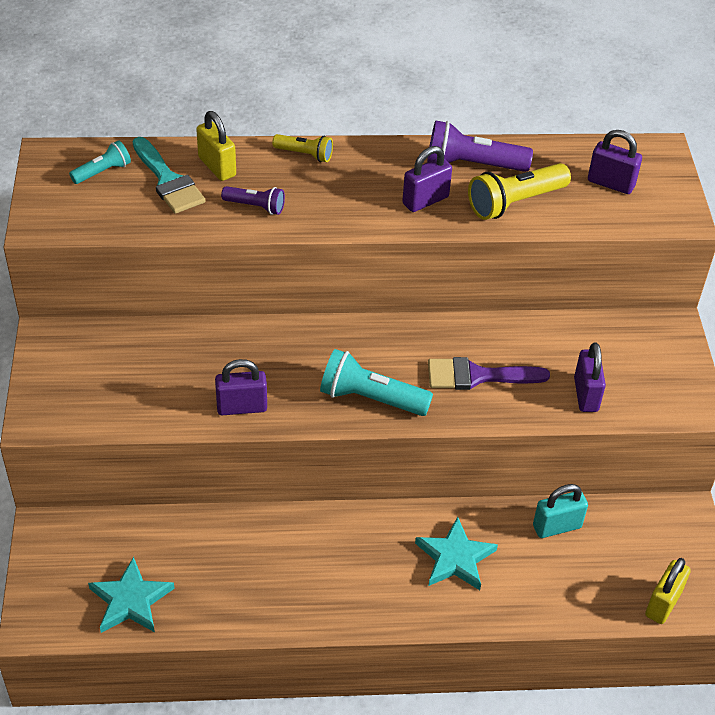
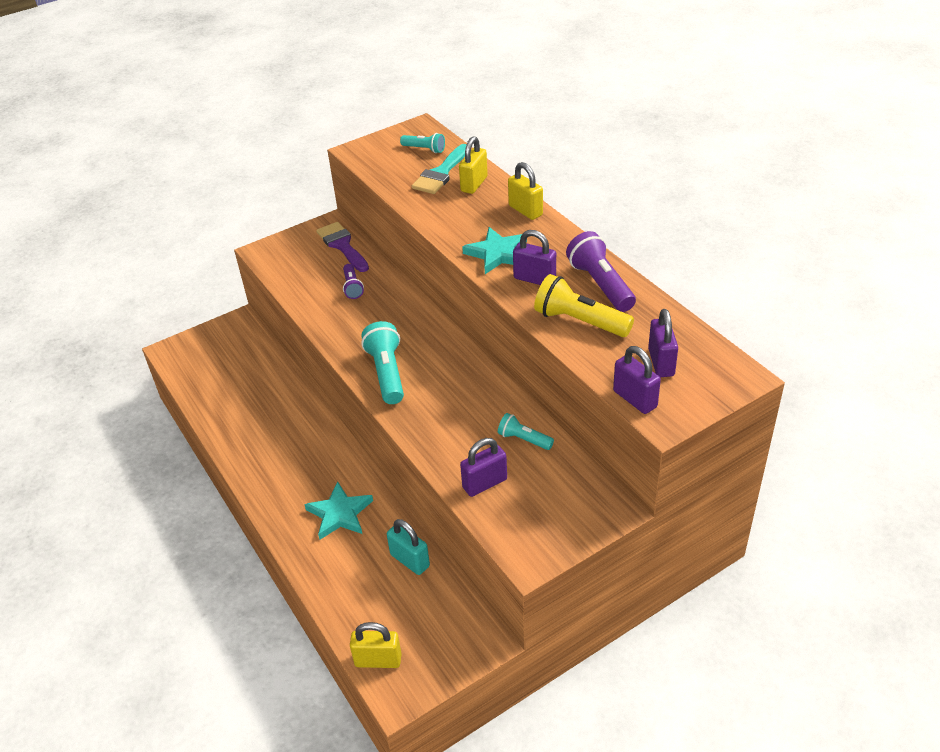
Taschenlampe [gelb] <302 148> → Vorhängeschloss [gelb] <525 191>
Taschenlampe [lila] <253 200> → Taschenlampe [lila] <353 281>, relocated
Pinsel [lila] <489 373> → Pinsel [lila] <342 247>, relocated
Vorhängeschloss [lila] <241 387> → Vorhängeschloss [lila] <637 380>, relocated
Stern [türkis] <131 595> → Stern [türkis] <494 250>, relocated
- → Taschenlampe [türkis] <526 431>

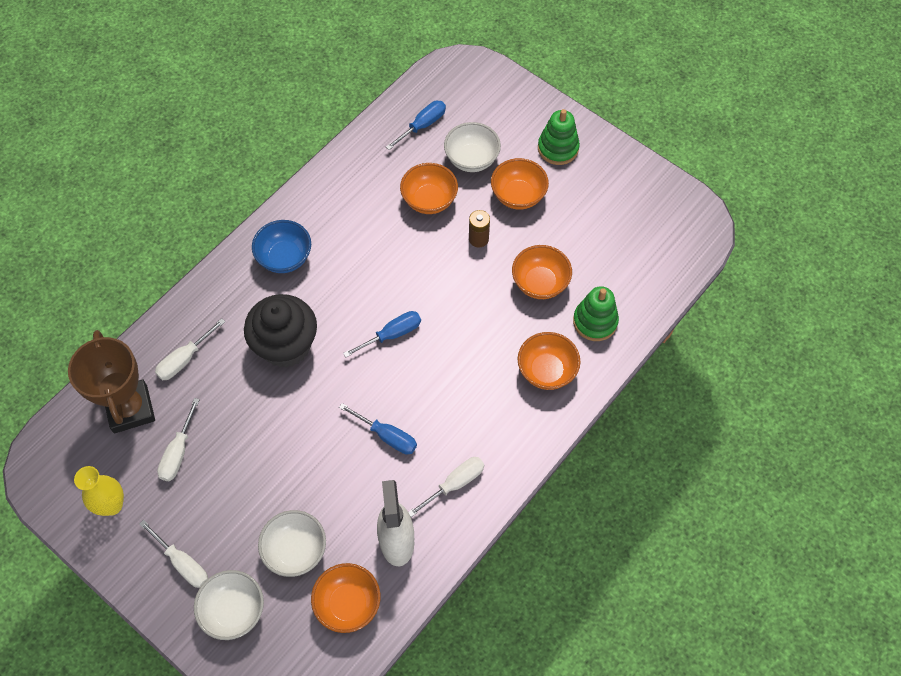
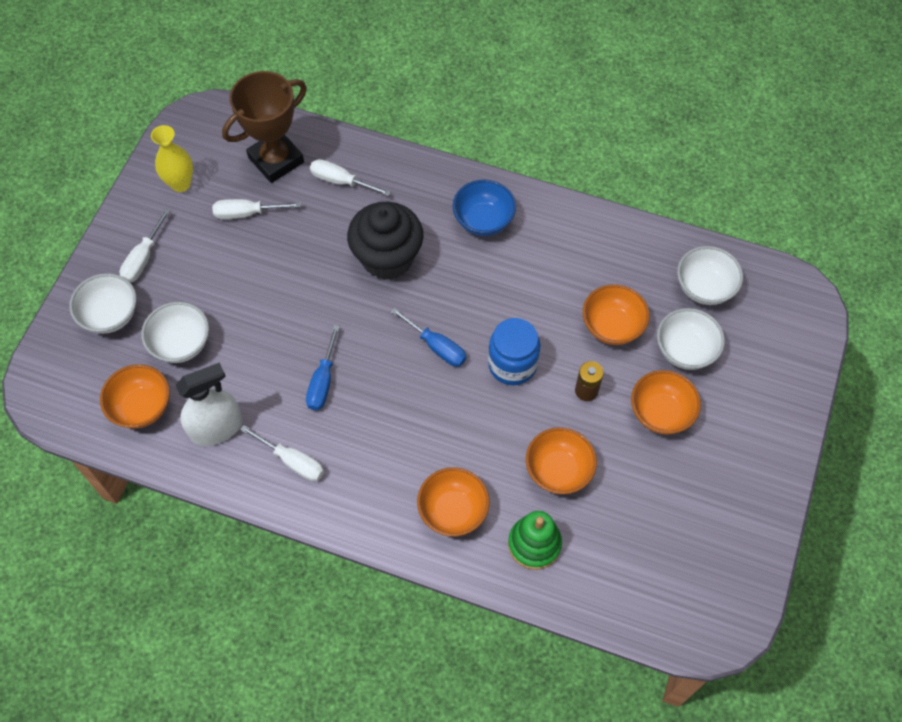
Schraubenzieher [blau] <416 125> → Schüssel [weiß] <710 275>
Stapelspielzeug [grün] <559 137> → -
- → Einmachglas [blau] <514 351>

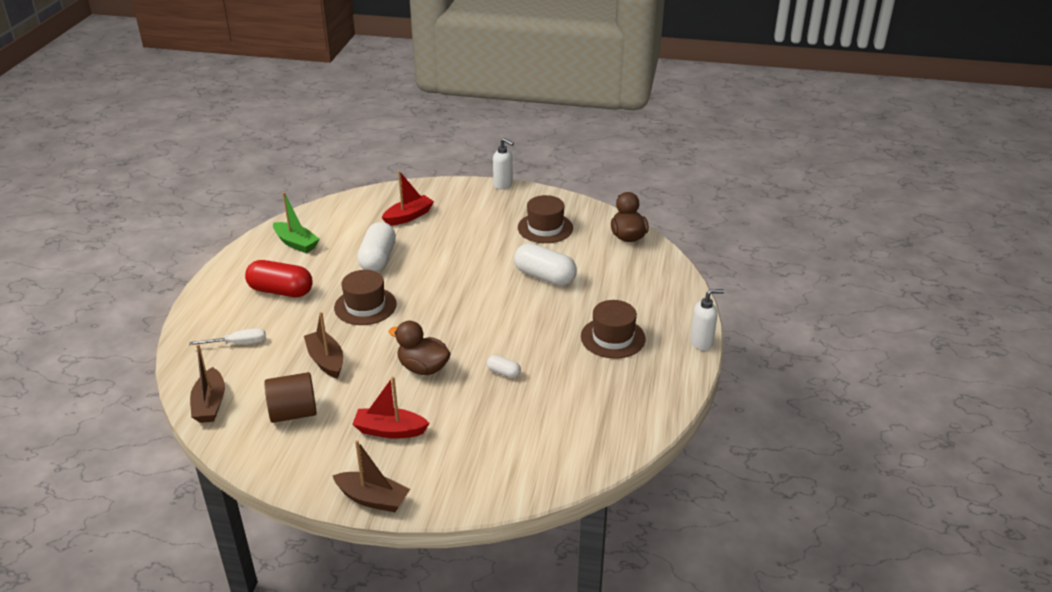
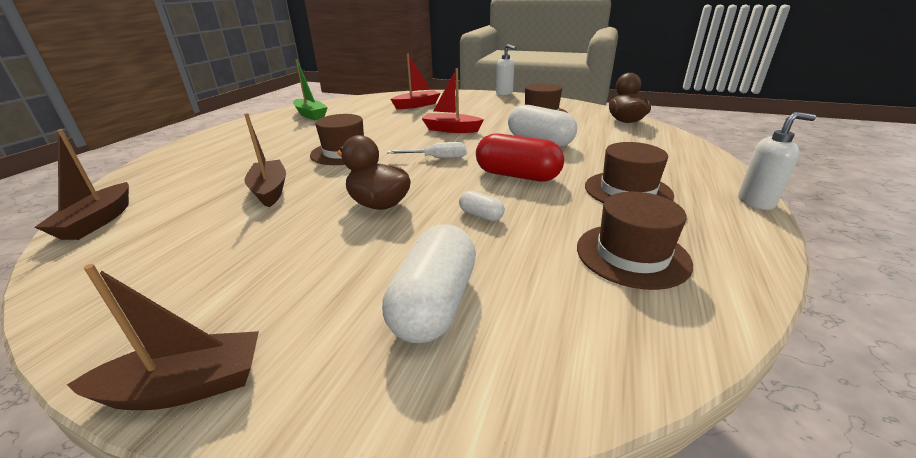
Kapsel [weiß] <376 247> → Kapsel [weiß] <429 283>, relocated
Kapsel [rot] <279 278> → Kapsel [rot] <520 157>, relocated
Schraubenzieher [weiß] <227 336> → Schraubenzieher [weiß] <426 150>, relocated
Vollzylinder [braun] <290 397> → -
Boot [rot] <391 407> → Boot [rot] <452 100>, relocated
Boot [braun] <371 476> → Boot [braun] <163 337>, 45 degrees counterclockwise
- → Hut [braun] <635 241>

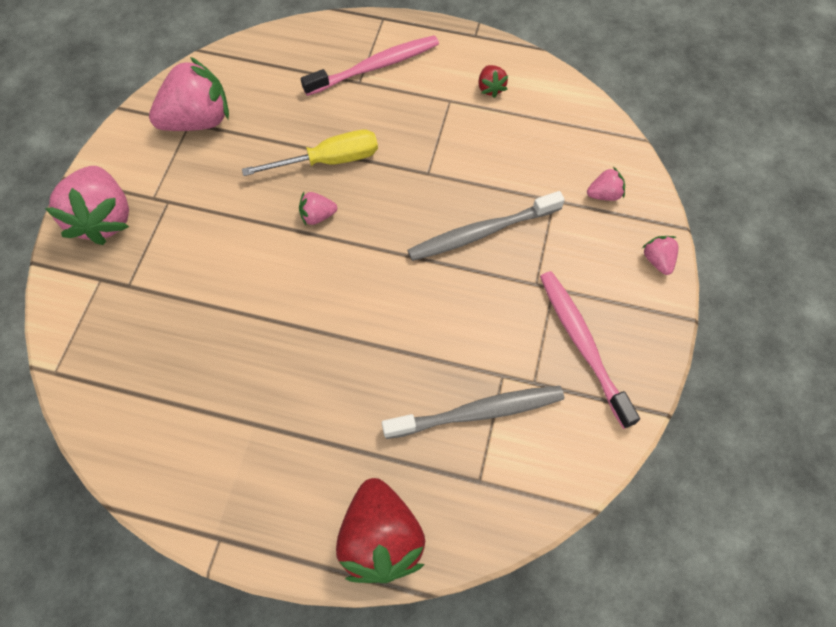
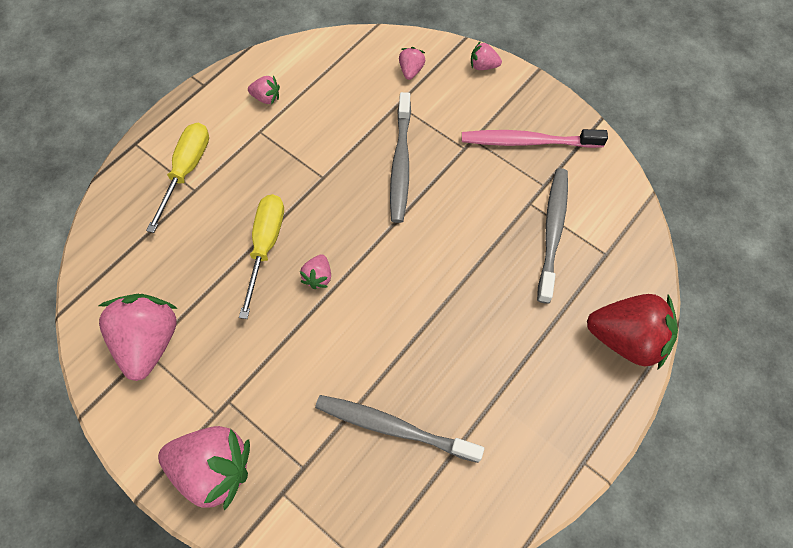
Zahnbürste [rosa] <370 65> → Schraubenzieher [gelb] <177 178>
Erdbeere [rot] <493 81> → Erdbeere [rosa] <264 90>
- → Zahnbürste [grau] <399 429>

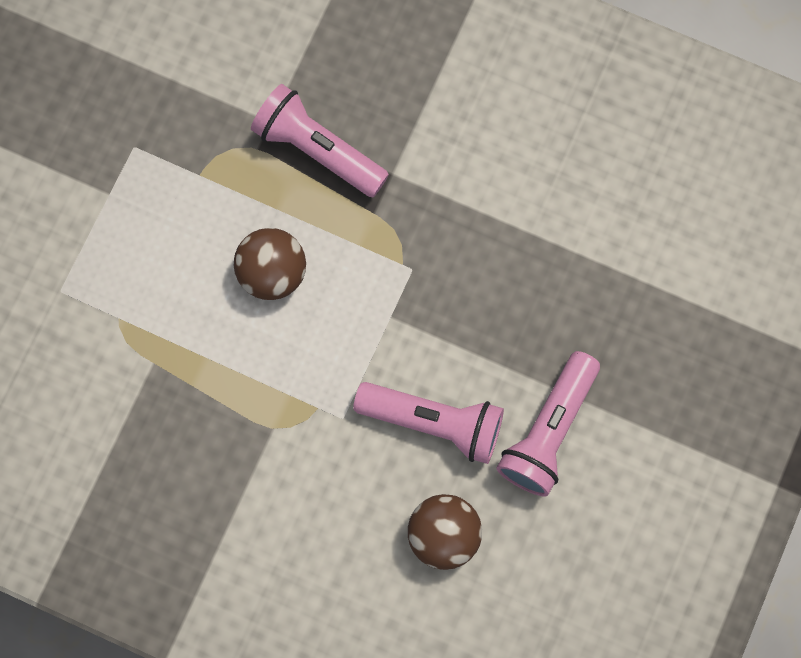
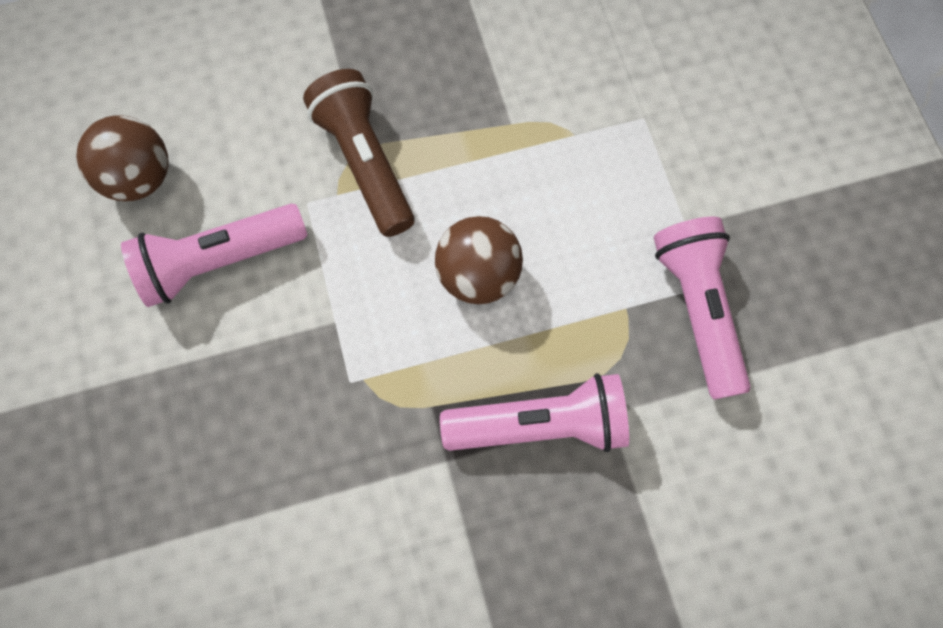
Taschenlampe [rosa] <548 424> → Taschenlampe [rosa] <702 308>, relocated
- → Taschenlampe [braun] <359 153>

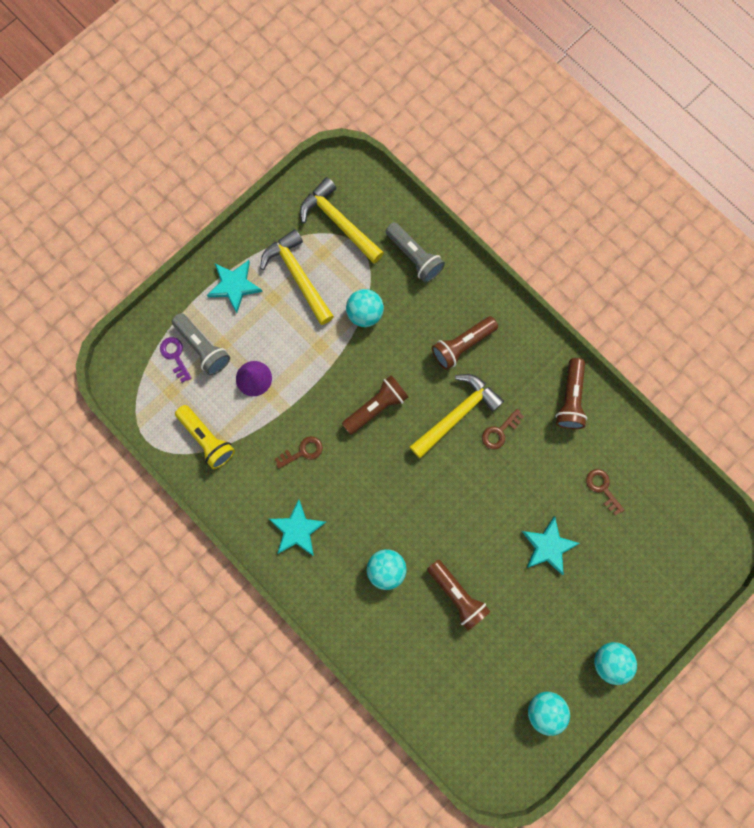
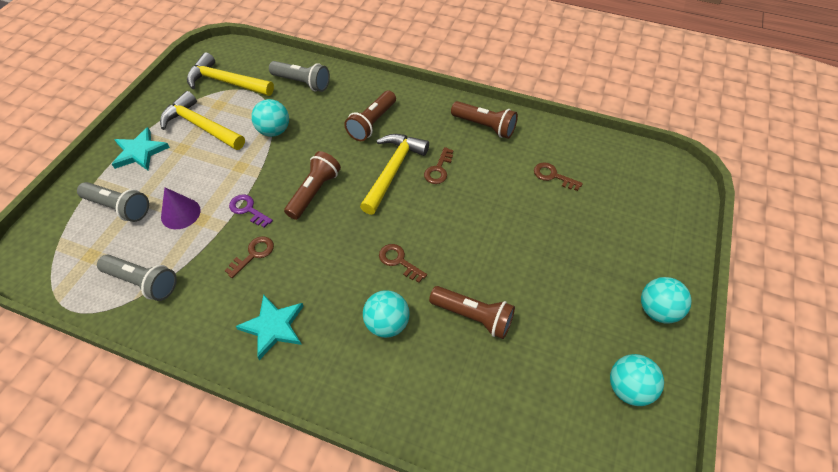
Schlüssel [lila] <176 360> → Schlüssel [lila] <251 211>, relocated
Taschenlampe [braun] <571 393> → Taschenlampe [braun] <484 120>, 45 degrees counterclockwise
Taschenlampe [gelb] <205 437> → Taschenlampe [grau] <137 278>
Stern [türkis] <551 545> → -
- → Schlüssel [braun] <403 263>

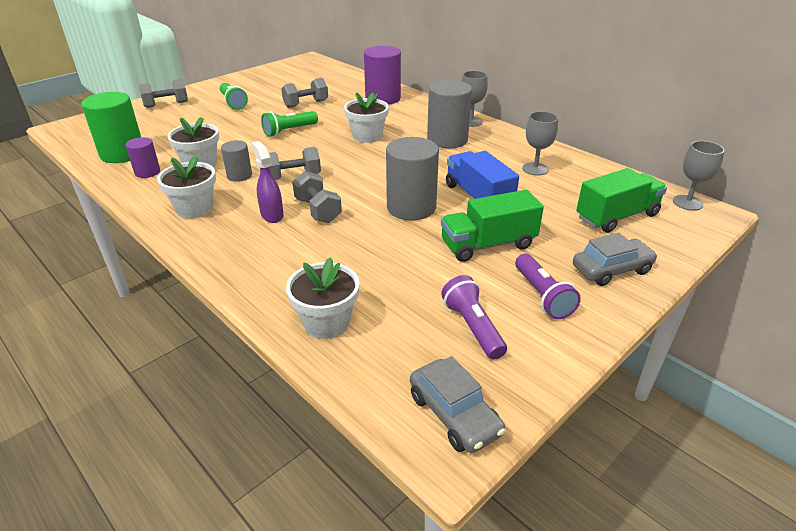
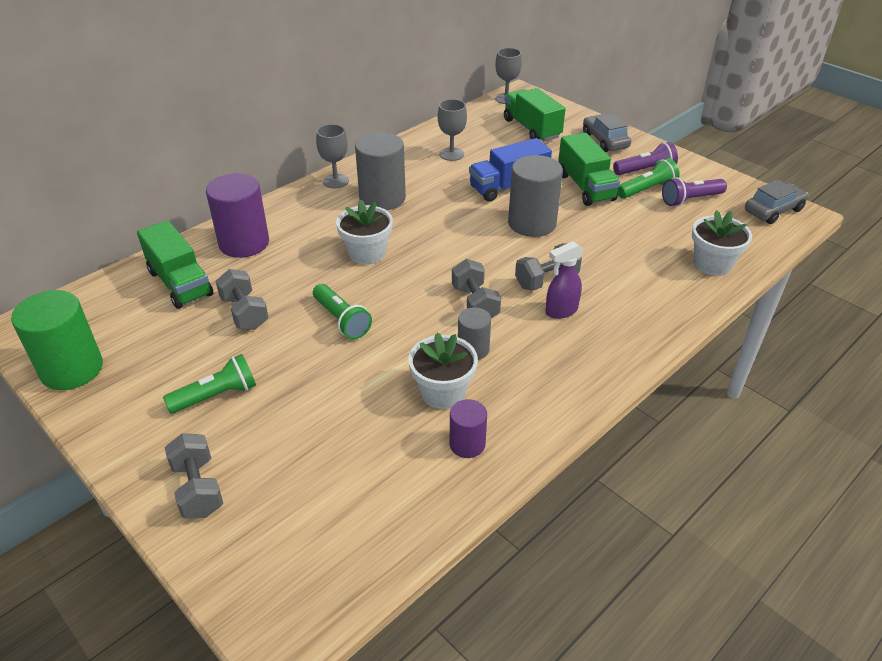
Vollzylinder [grün] <111 127> → Vollzylinder [grün] <57 340>, relocated
Blumentopf [weiß] <186 187> → -
- → Taschenlampe [grün] <648 178>
- → Lastwagen [grün] <175 264>

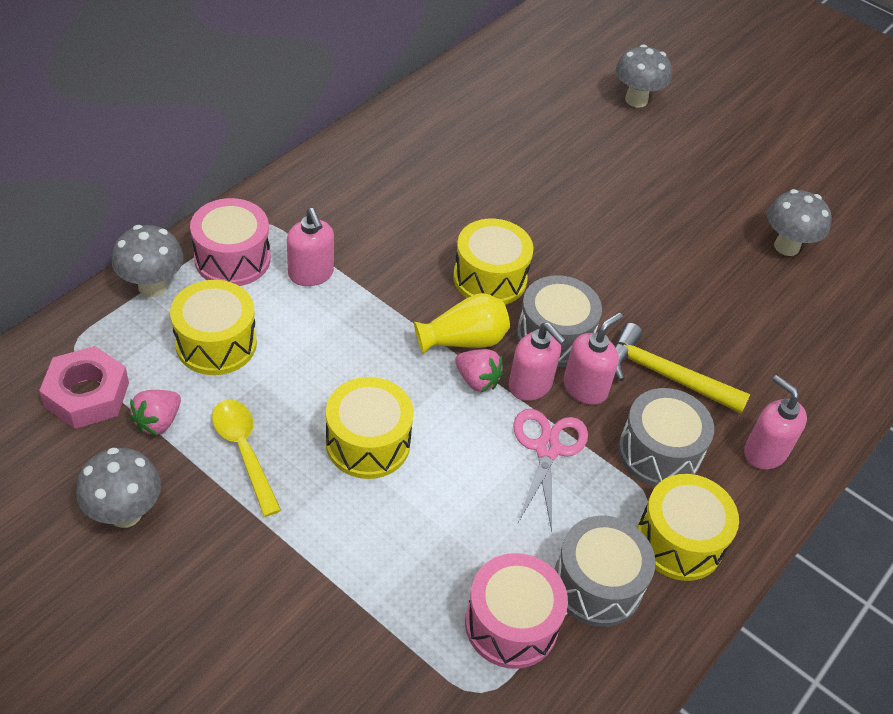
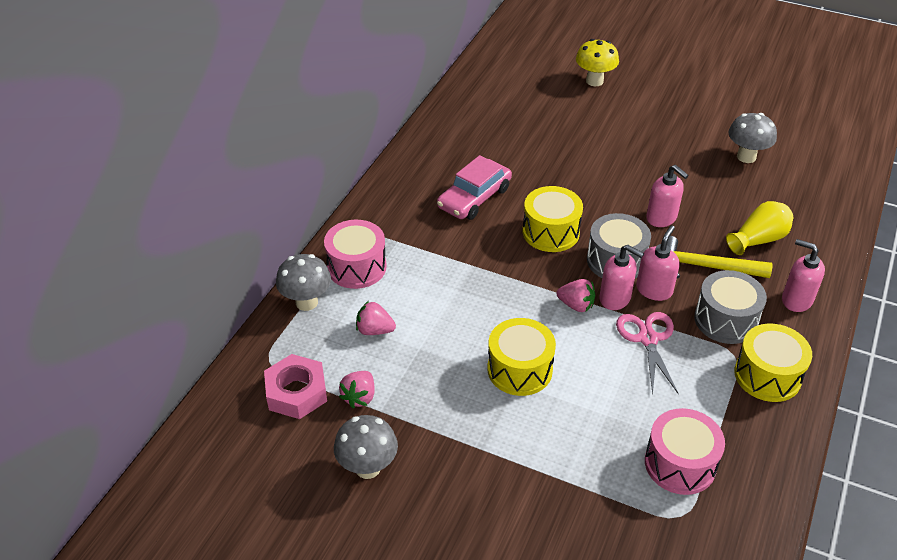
Pilz [grau] <644 76> → Pilz [gelb] <597 62>
Seifenspender [rosa] <310 247> → Seifenspender [rosa] <667 196>, relocated
Trommel [gelb] <213 327> → Erdbeere [rosa] <376 318>
Vase [gelb] <462 323> → Vase [gelb] <759 228>, relocated
Löffel [gelb] <246 458> → -
Trommel [grau] <604 571> → -
- → Auto [rosa] <474 187>

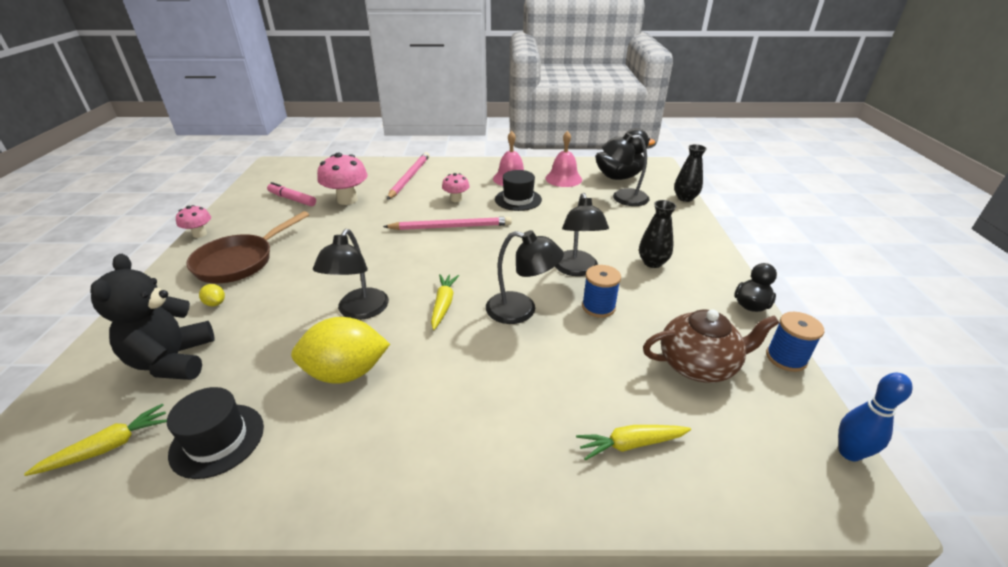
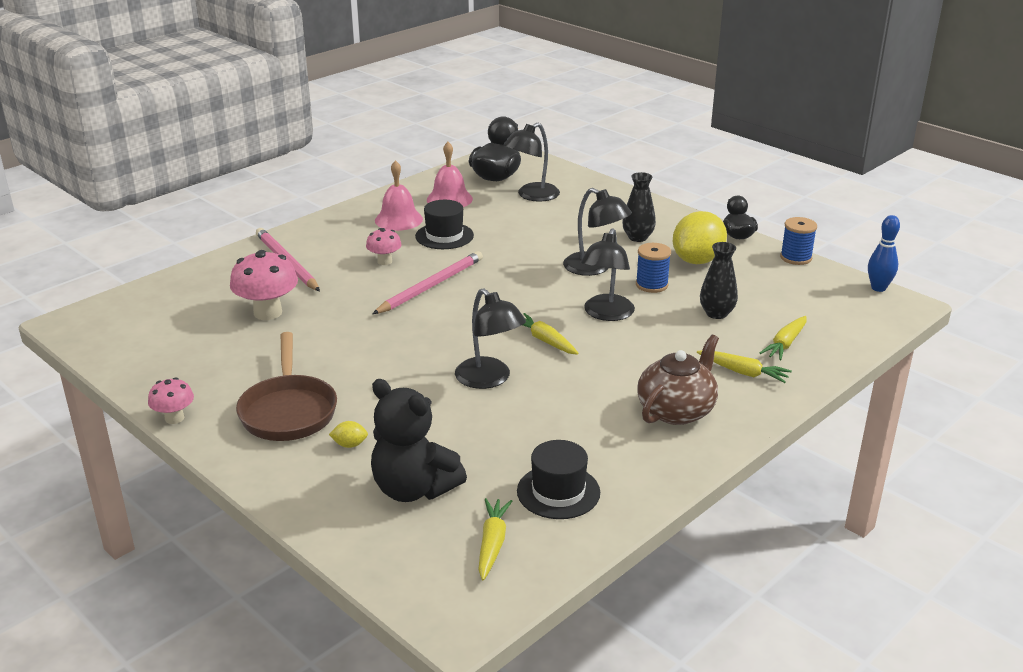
Vase [schwarz] <690 173> → Vase [schwarz] <719 280>, relocated
Filzstift [rosa] <291 194> → -
Lampe [schwarz] <525 277> → Lampe [schwarz] <608 274>, 135 degrees clockwise
Teekanne [braun] <711 346> → Teekanne [braun] <678 380>, relocated
Zitrone [gelb] <340 350> → Zitrone [gelb] <700 237>, relocated
- → Karotte [gelb] <744 366>

